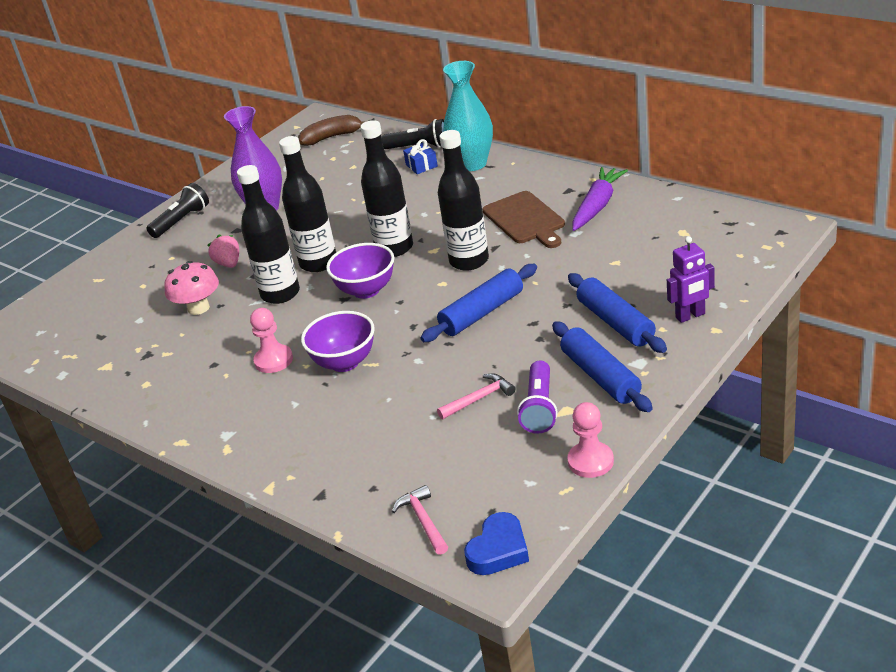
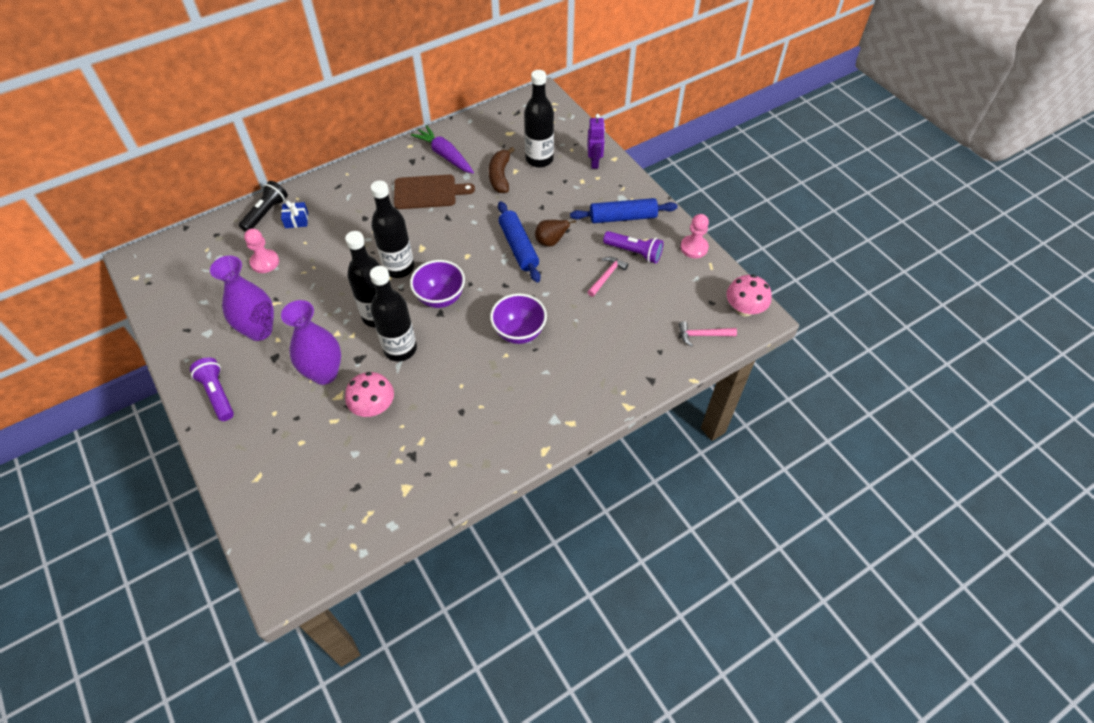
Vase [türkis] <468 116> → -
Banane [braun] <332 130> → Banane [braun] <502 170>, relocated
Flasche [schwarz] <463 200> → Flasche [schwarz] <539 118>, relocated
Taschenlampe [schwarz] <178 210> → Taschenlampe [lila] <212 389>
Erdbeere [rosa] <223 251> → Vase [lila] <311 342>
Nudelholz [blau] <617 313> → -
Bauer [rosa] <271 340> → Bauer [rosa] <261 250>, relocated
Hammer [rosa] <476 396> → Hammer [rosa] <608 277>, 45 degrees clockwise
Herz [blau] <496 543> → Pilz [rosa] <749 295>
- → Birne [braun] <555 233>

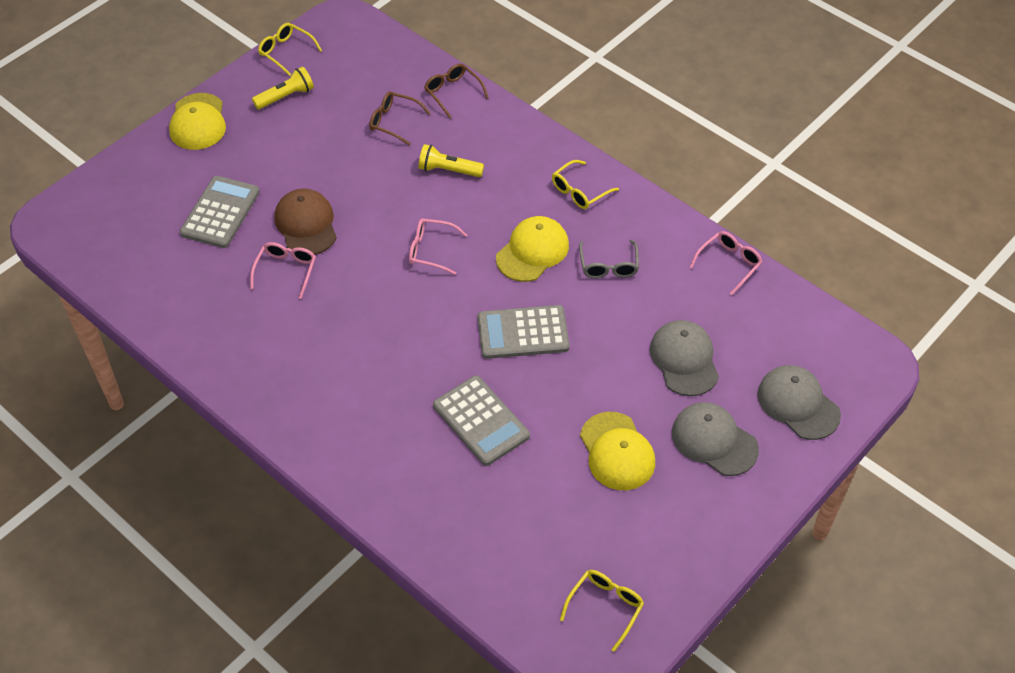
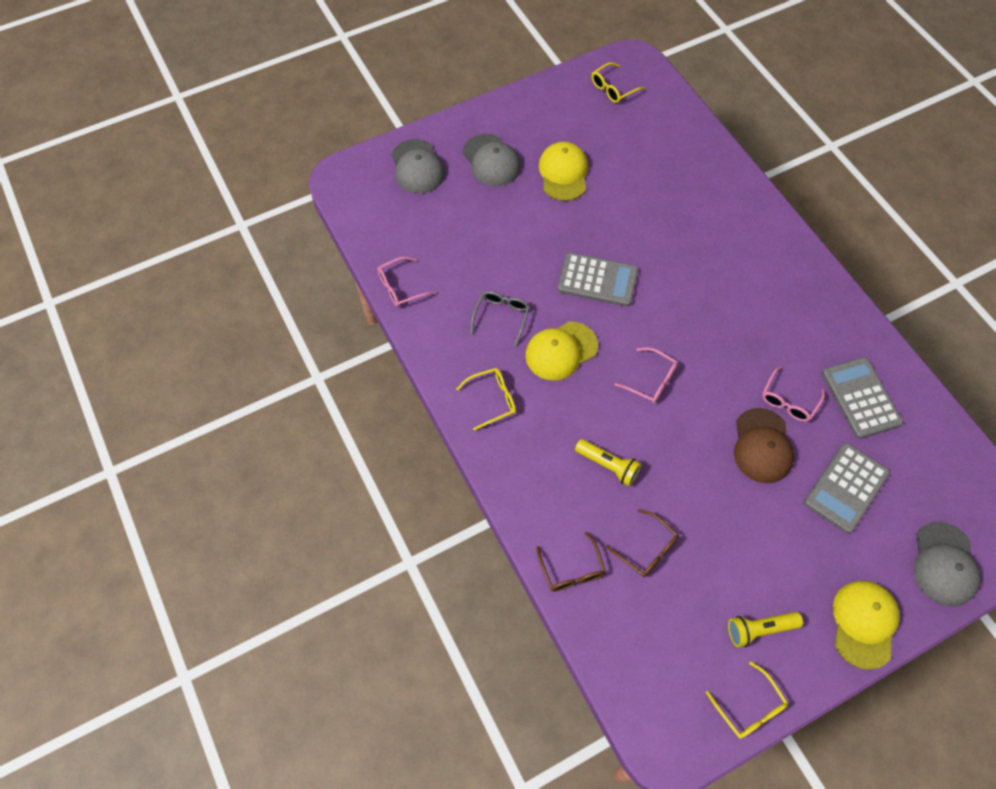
Kappe [grau] <684 358> → Kappe [grau] <946 564>, relocated
Taschenrechner [grau] <481 420> → Taschenrechner [grau] <862 398>, relocated

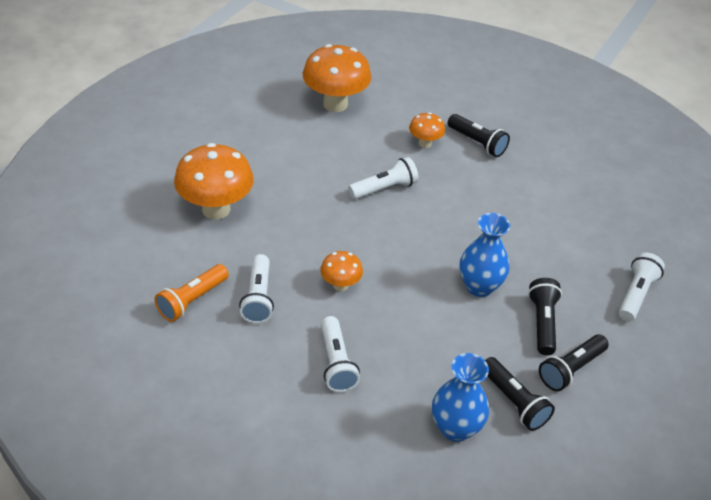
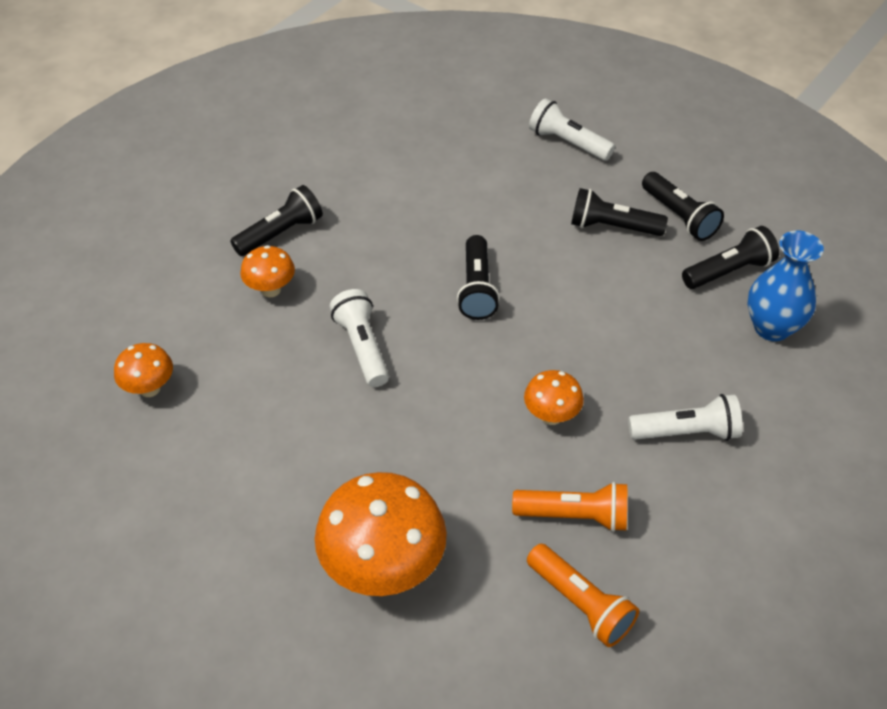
Pilz [orange] <337 78> → Pilz [orange] <143 370>, x0.51
Vase [blau] <485 255> → -
Taschenlampe [weiß] <256 289> → Taschenlampe [orange] <569 507>
- → Taschenlampe [schwarz] <478 277>

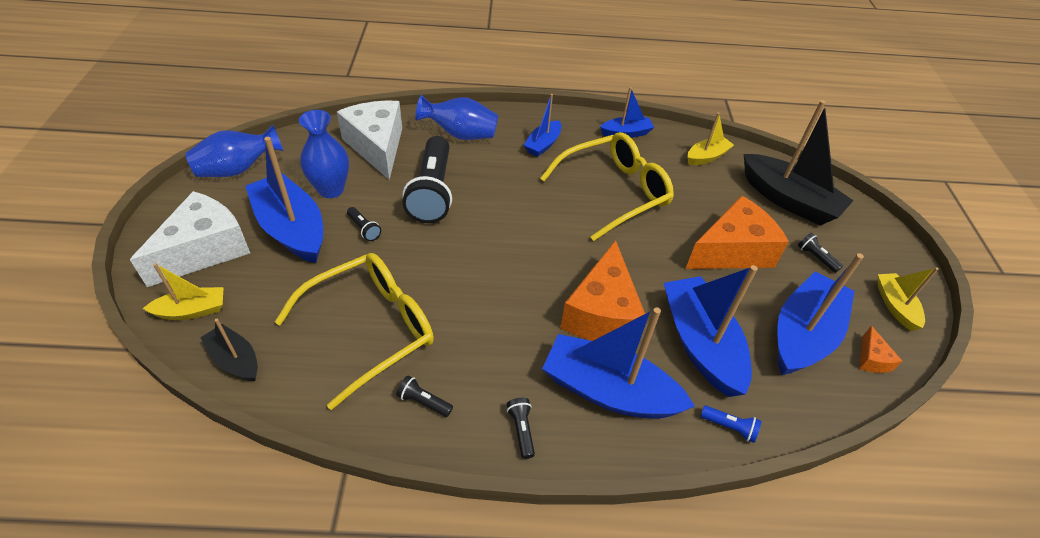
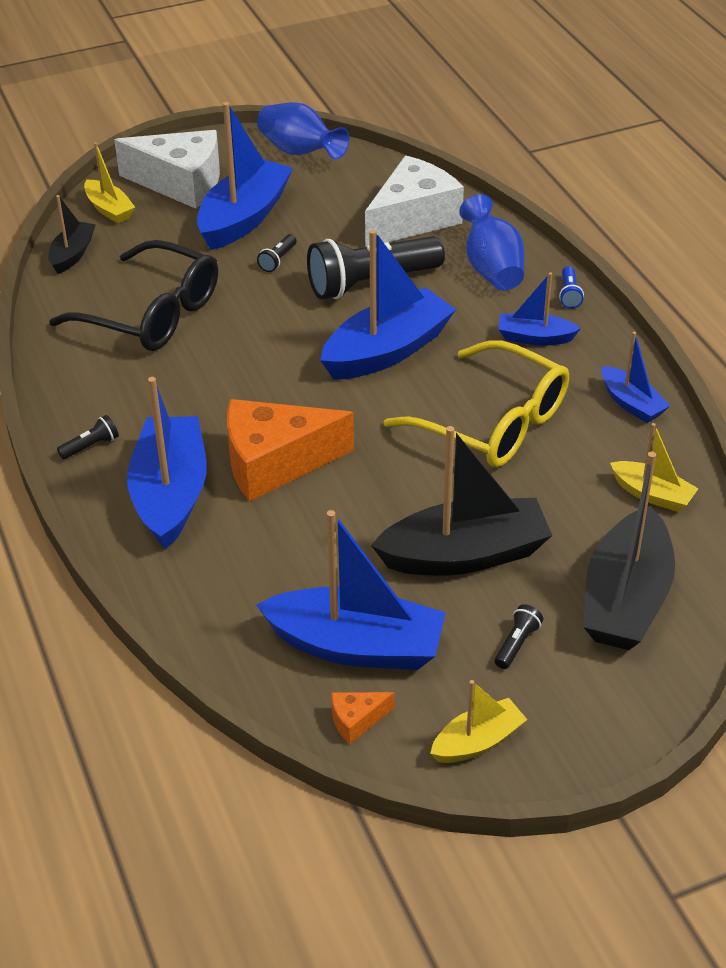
Vase [blau] <324 154> → -
Käse [orange] <737 232> → Boot [schwarz] <462 501>
Brille [gelb] <354 331> → Brille [schwarz] <133 295>
Boot [blau] <711 331> → Boot [blau] <388 304>, relocated
Taschenlampe [schwarz] <424 396> → -
Taschenlampe [blau] <731 424> → Taschenlampe [blau] <571 287>, relocated

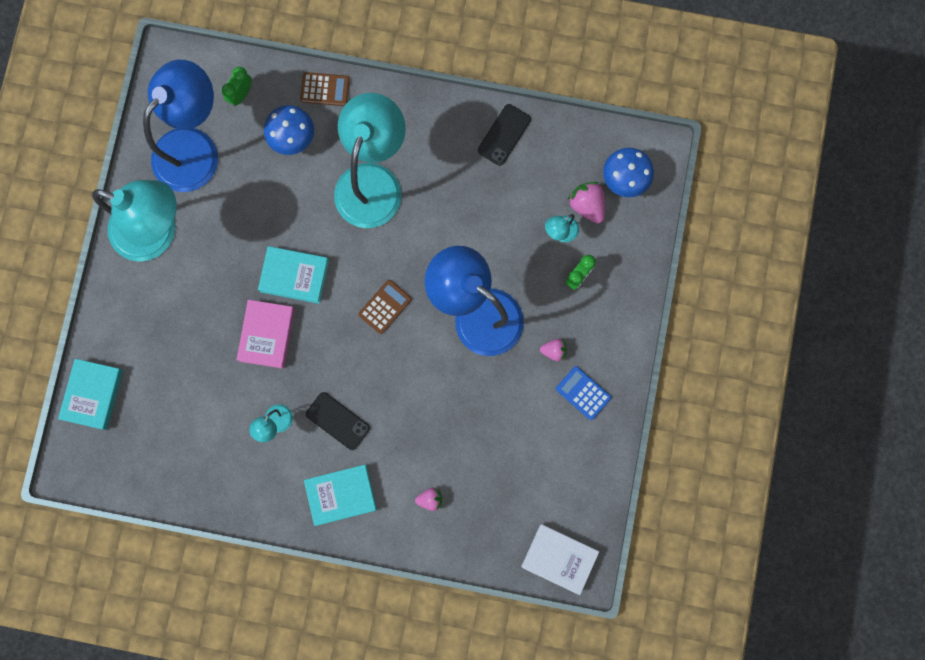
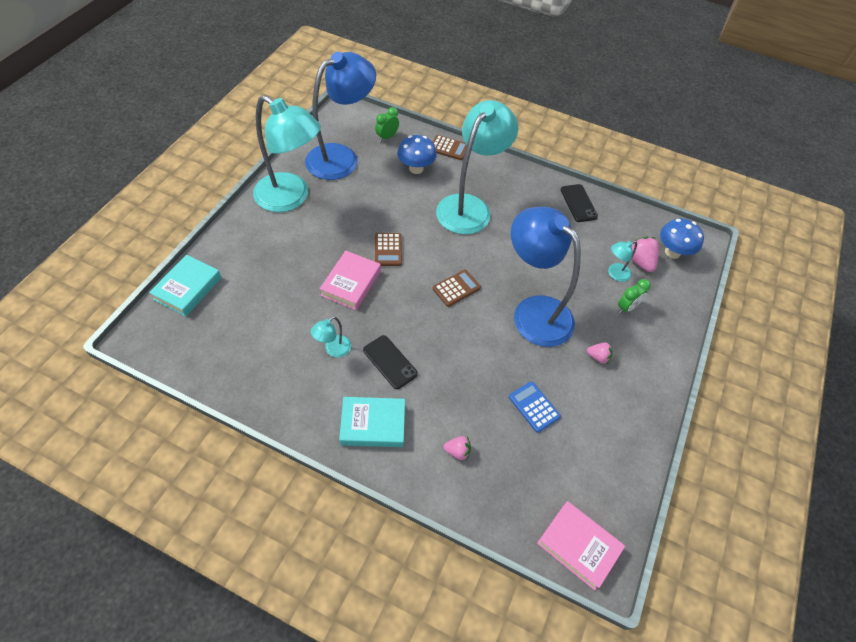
Handy [schwarz] <504 135> → Handy [schwarz] <579 203>, 60 degrees counterclockwise
Buch [türkis] <293 275> → Taschenrechner [braun] <388 249>
Taschenrechner [blau] <583 393> → Taschenrechner [blau] <535 407>, relocated
Buch [weiß] <560 559> → Buch [rosa] <581 546>

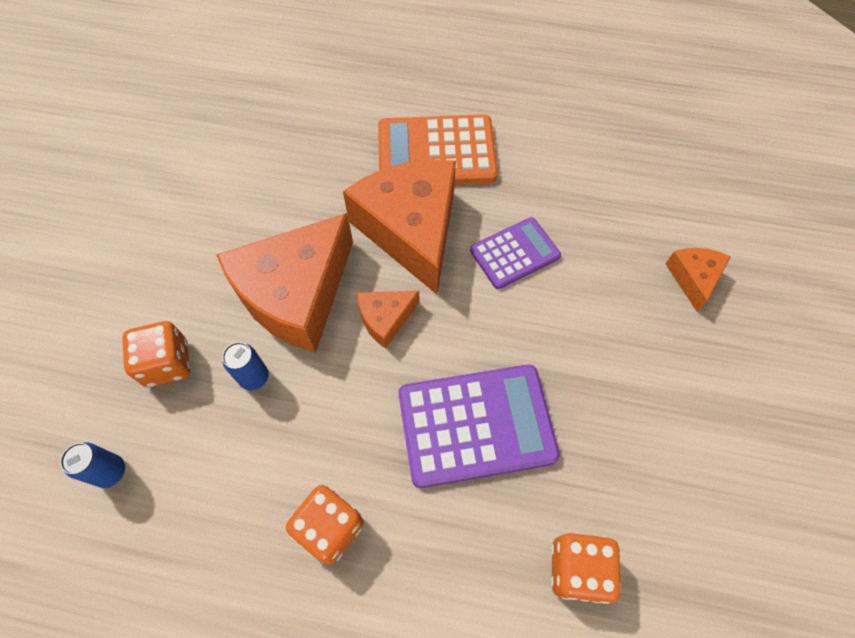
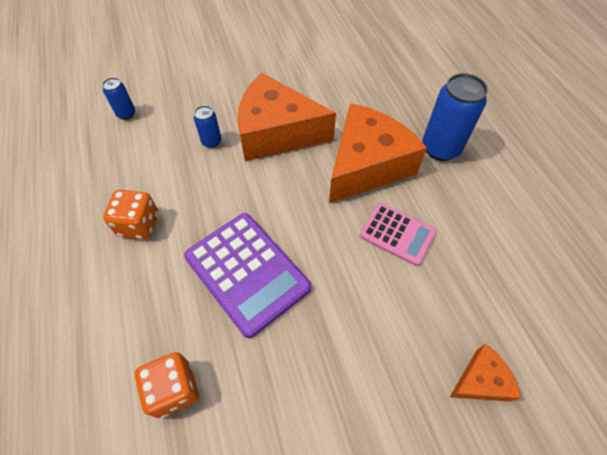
Taschenrechner [orange] <438 150> → Dose [blau] <455 117>
Taschenrechner [lila] <515 253> → Taschenrechner [rosa] <398 234>
Käse [orange] <388 320> → -
Spielwürfel [orange] <156 354> → -

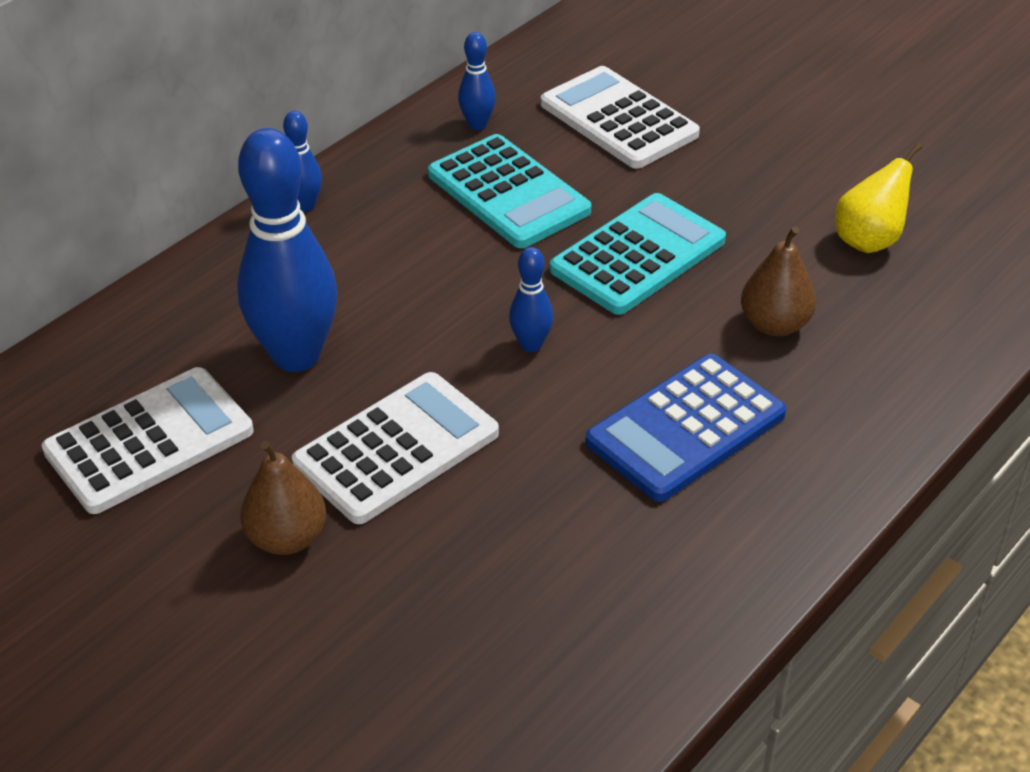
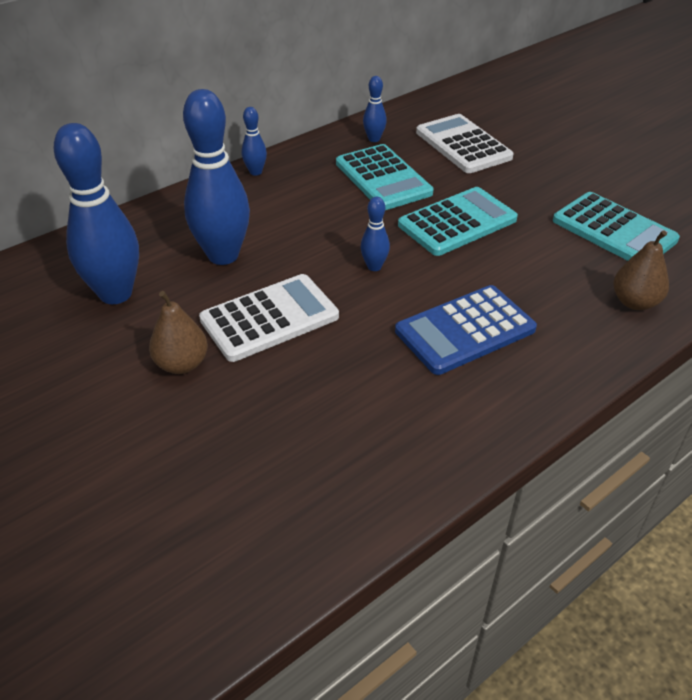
Birne [gelb] <878 198> → Taschenrechner [türkis] <616 226>
Birne [braun] <778 281> → Birne [braun] <641 270>, relocated
Taschenrechner [weiß] <148 440> → Bowlingkegel [blau] <96 213>

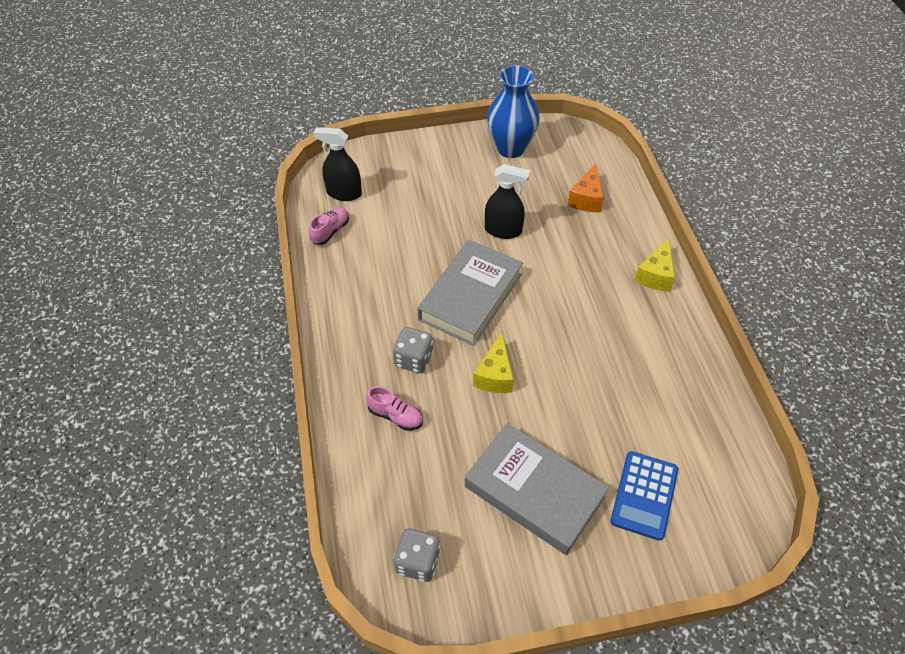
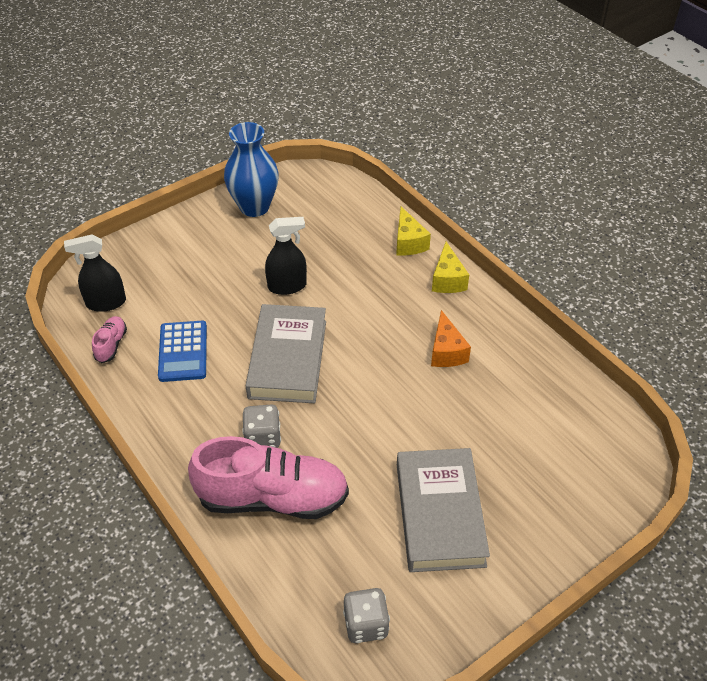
Käse [orange] <586 187> → Käse [orange] <451 338>, relocated
Käse [gelb] <493 362> → Käse [gelb] <413 231>, relocated
Schuh [rosa] <394 408> → Schuh [rosa] <268 477>, x2.33
Buch [grau] <537 489> → Buch [grau] <443 510>, 75 degrees clockwise
Taschenrechner [blau] <644 496> → Taschenrechner [blau] <182 351>, relocated

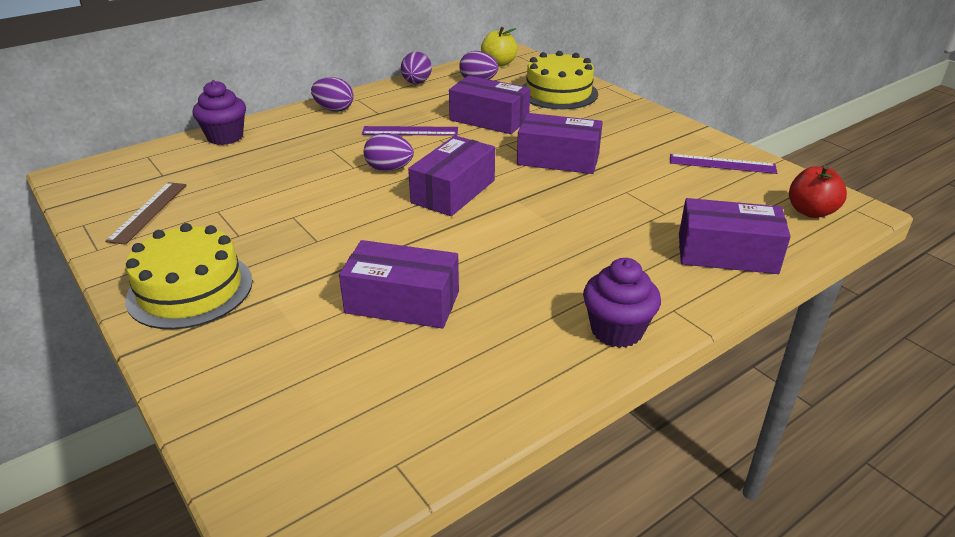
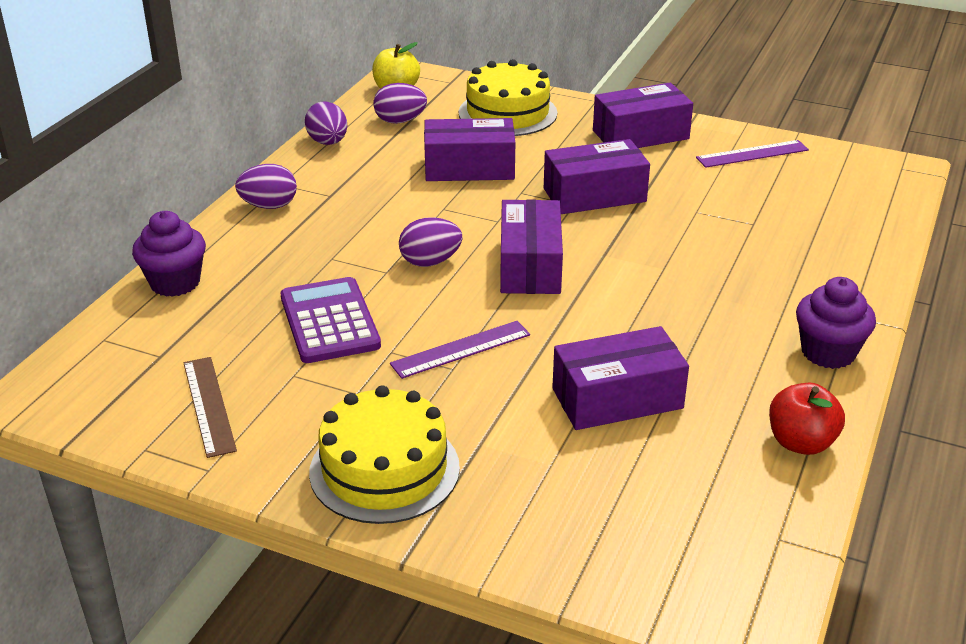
Lineal [lila] <410 131> → Lineal [lila] <460 350>, relocated
Apfel [rot] <818 191> → Apfel [rot] <807 419>, relocated
Schachtel [lila] <735 236> → Schachtel [lila] <643 115>, relocated
- → Taschenrechner [lila] <331 320>

